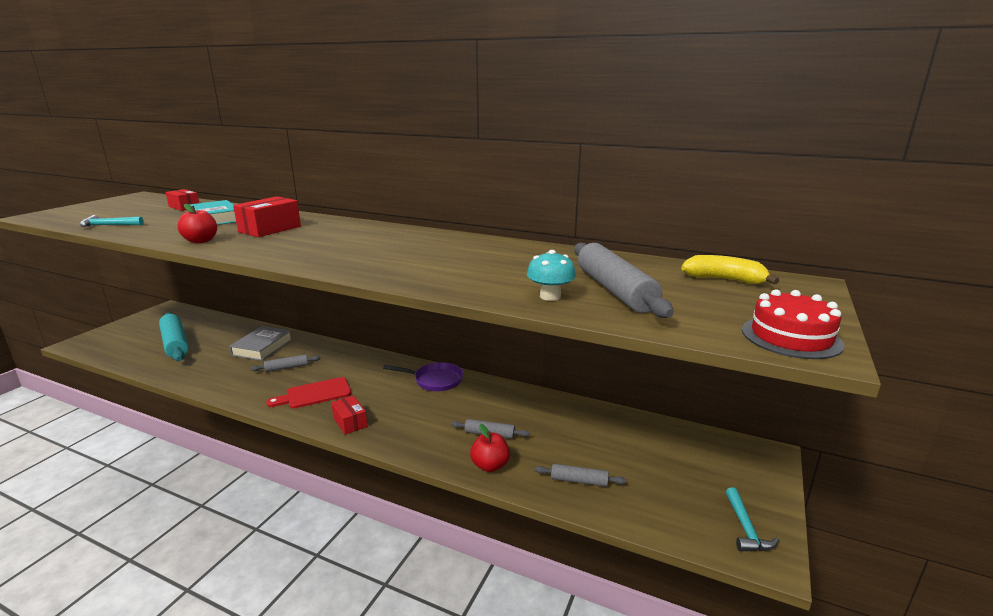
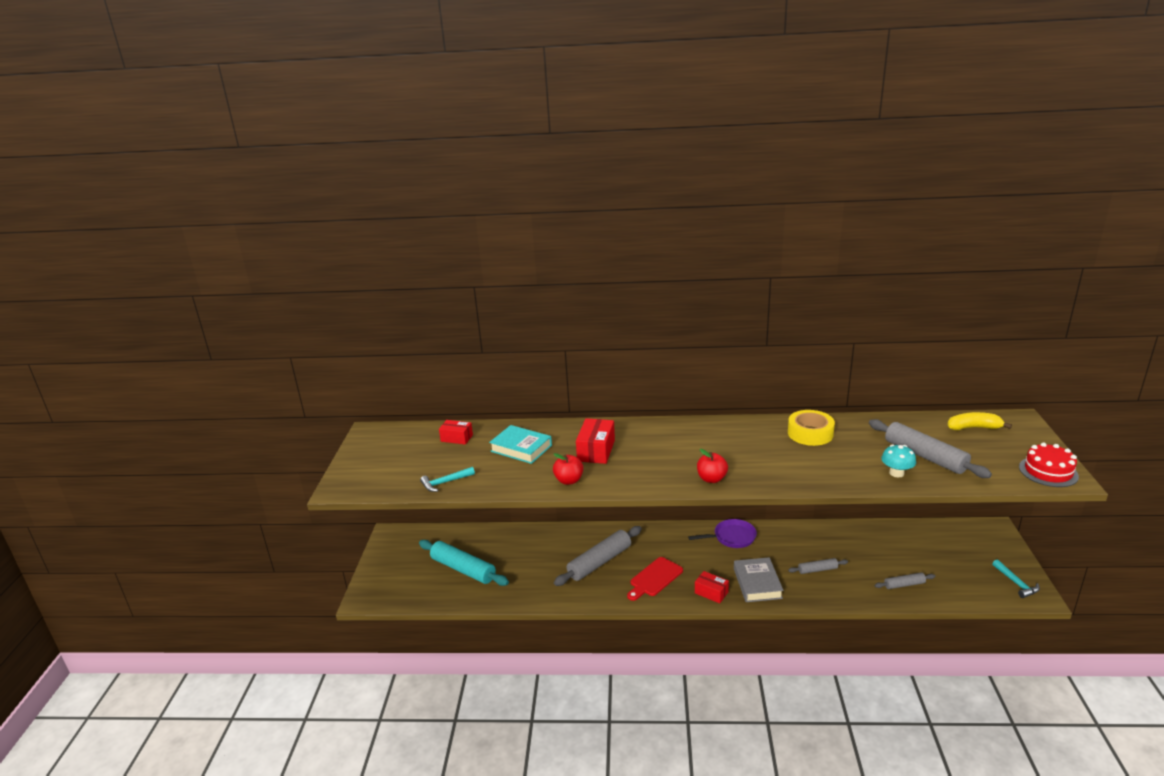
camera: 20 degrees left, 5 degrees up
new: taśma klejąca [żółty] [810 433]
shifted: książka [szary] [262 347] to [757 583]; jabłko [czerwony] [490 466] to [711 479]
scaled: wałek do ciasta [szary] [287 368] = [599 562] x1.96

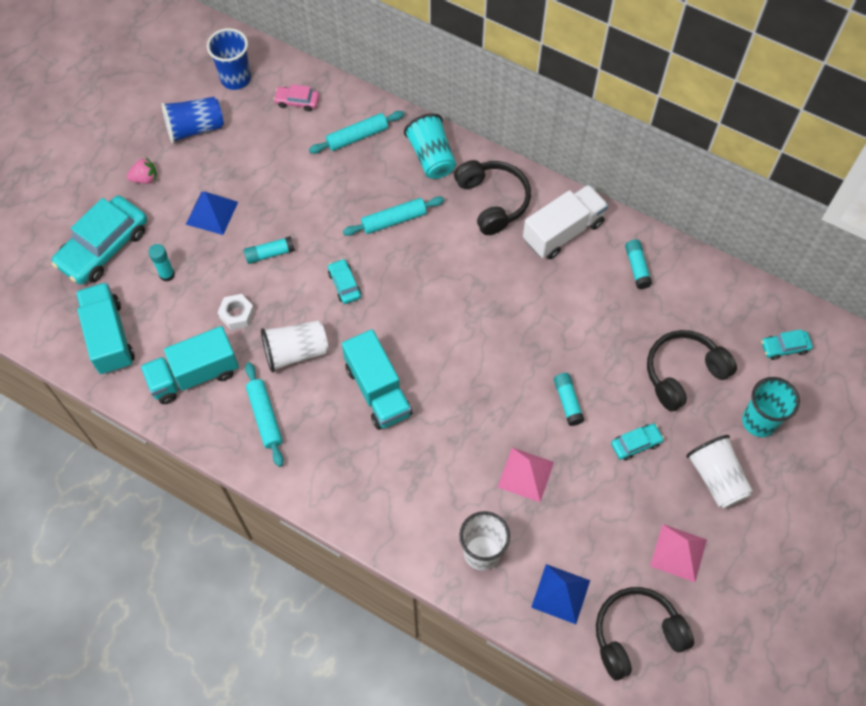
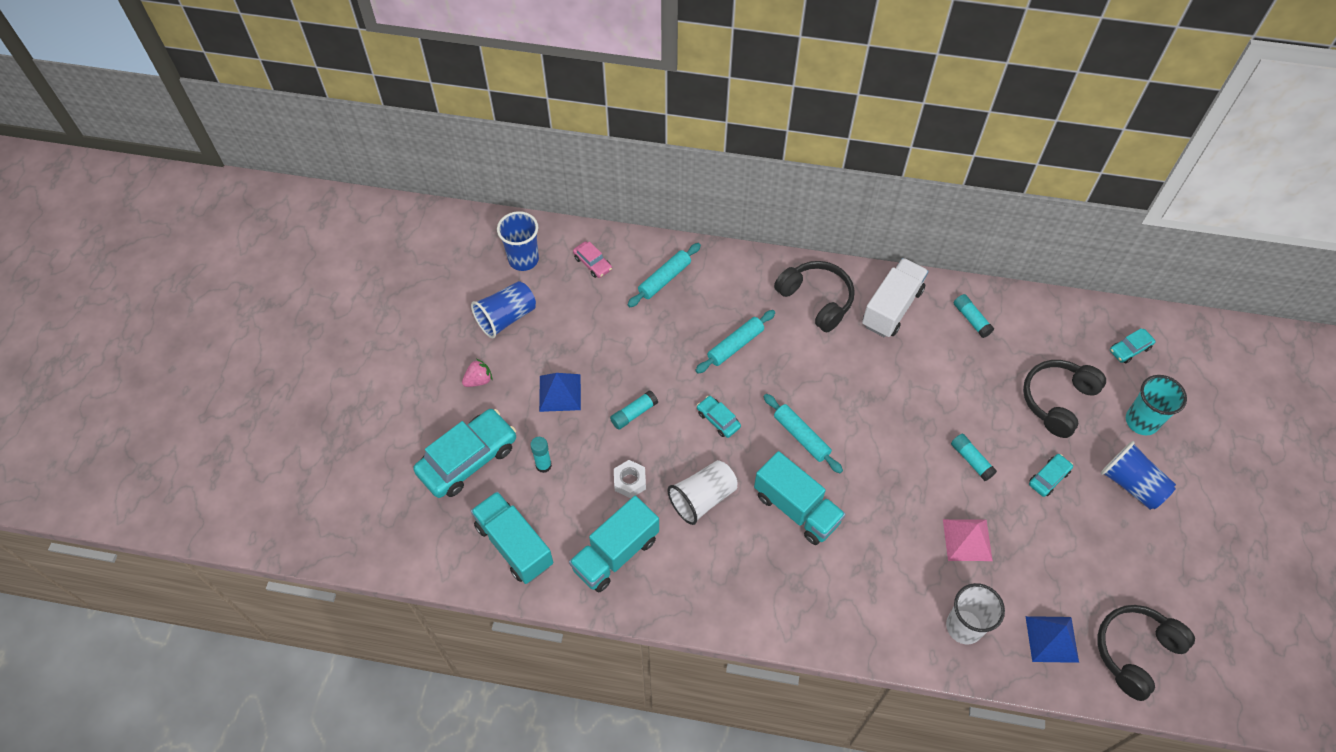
camera: 20 degrees left, 5 degrees down
gone: szklanka [turkusowy] [431 157]; piramida [różowy] [678 552]
shifted: wałek do ciasta [turkusowy] [265 417] to [801 436]
repainted: szklanka [biały] [716 478] to szklanka [niebieski] [1131 484]
rotated: samochód [turkusowy] [103 247] = [468 459] 150 degrees counterclockwise; samochód [różowy] [297 101] = [592 263] 120 degrees counterclockwise

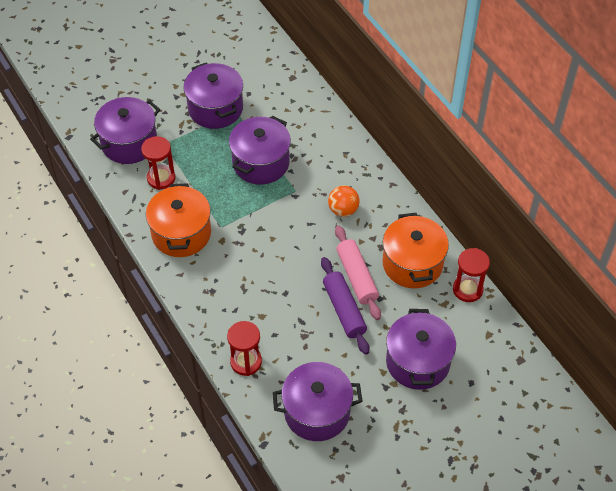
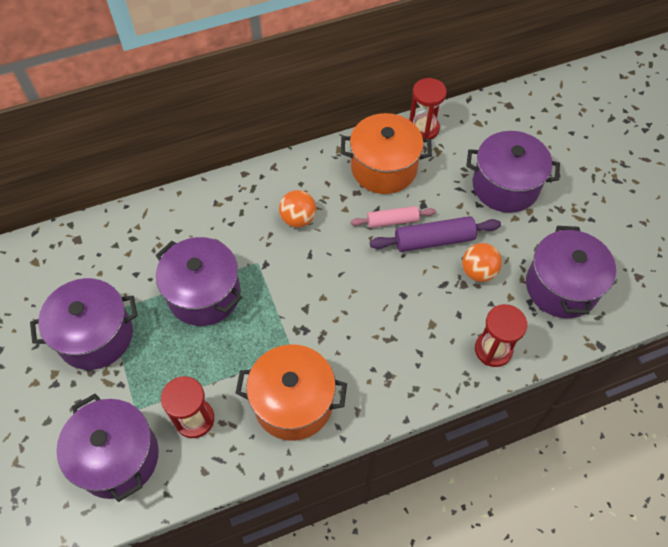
camera: 80 degrees left, 5 degrees up
new: piłka [pomarańczowy] [478 271]
scaled: wałek do ciasta [różowy] [357 277] = [392 221] x0.66

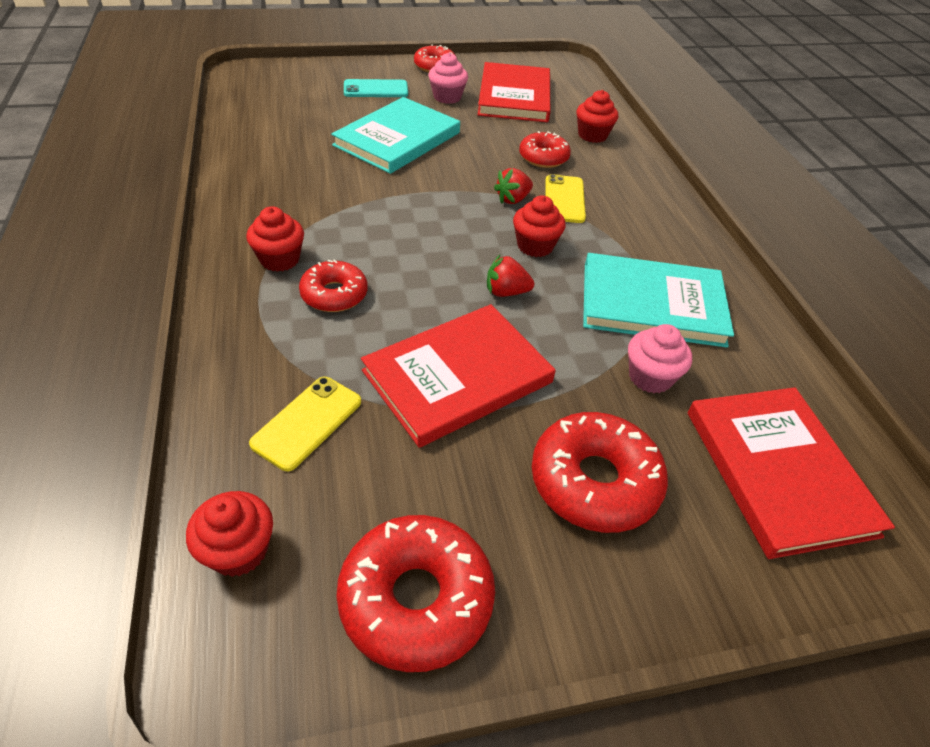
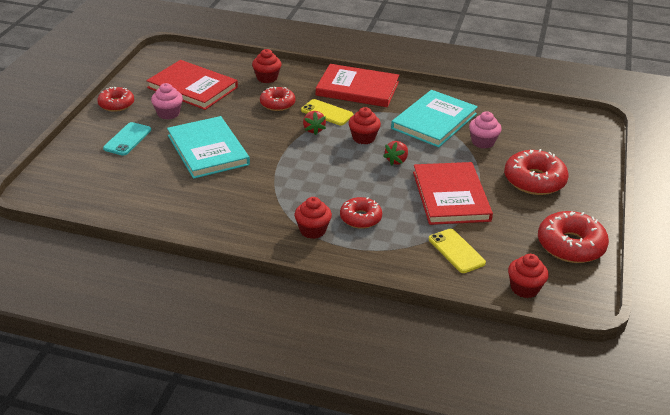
camera: 60 degrees left, 10 degrees down
shifted: książka [czerwony] [778 471] to [357 88]

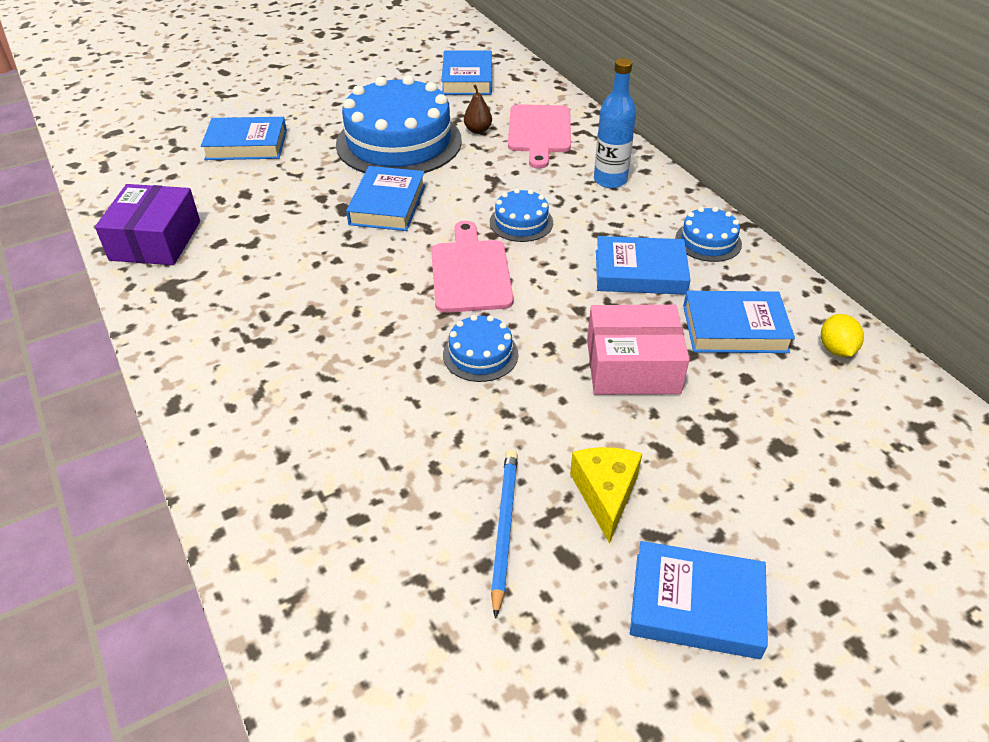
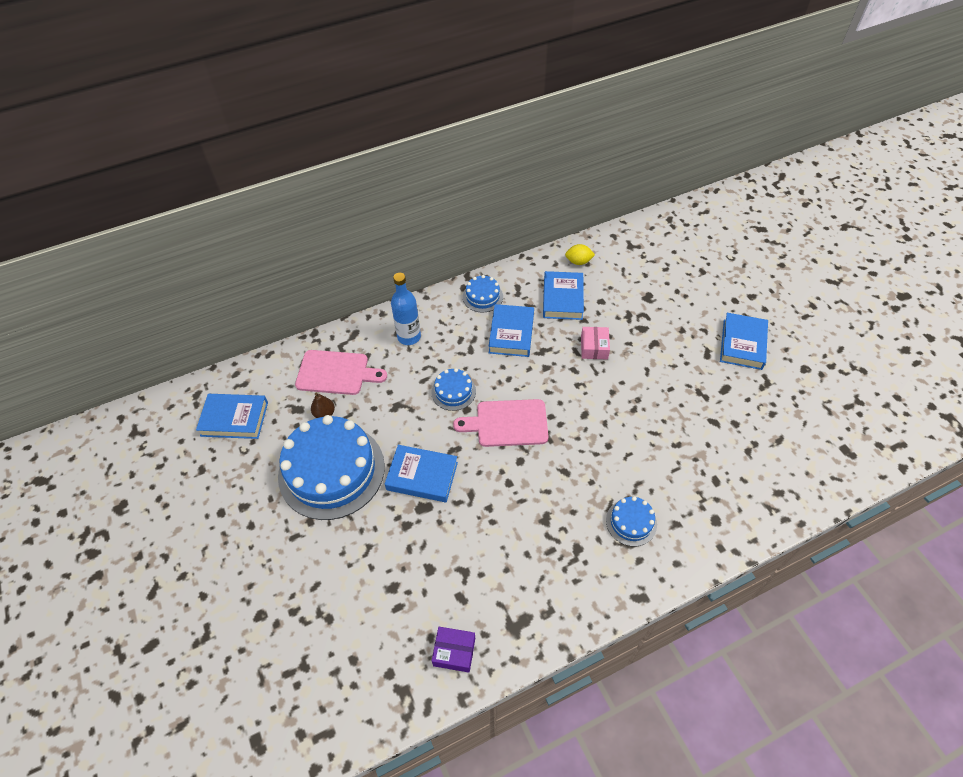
camera: 85 degrees left, 10 degrees up
gone: książka [niebieski] [246 145]; ołówek [niebieski] [504 528]; ser [żółty] [605 494]
shifted: tort [niebieski] [480 354] to [631 522]
scaled: pudełko [fioletowy] [155 240] = [454 652] x0.59; pudełko [różowy] [632 366] = [594 347] x0.59

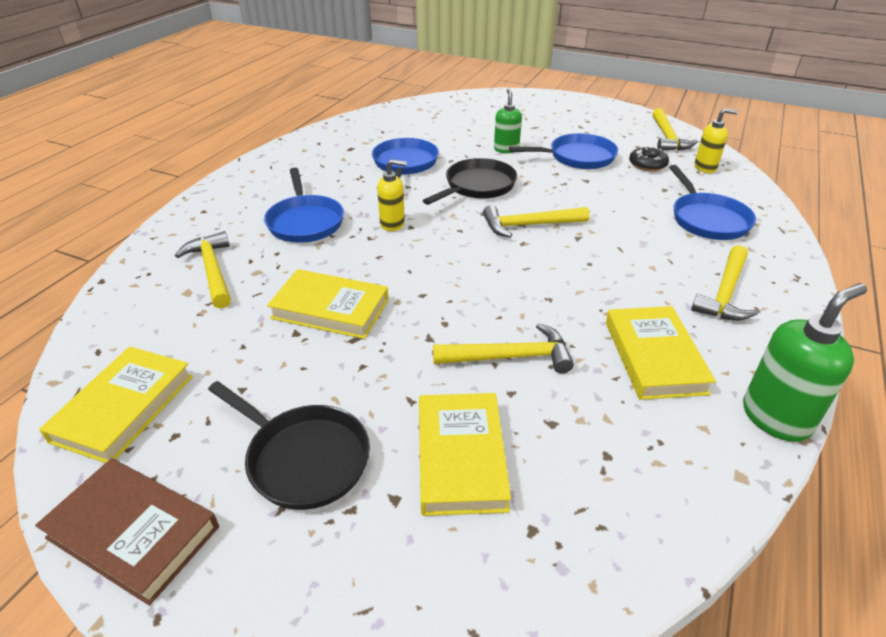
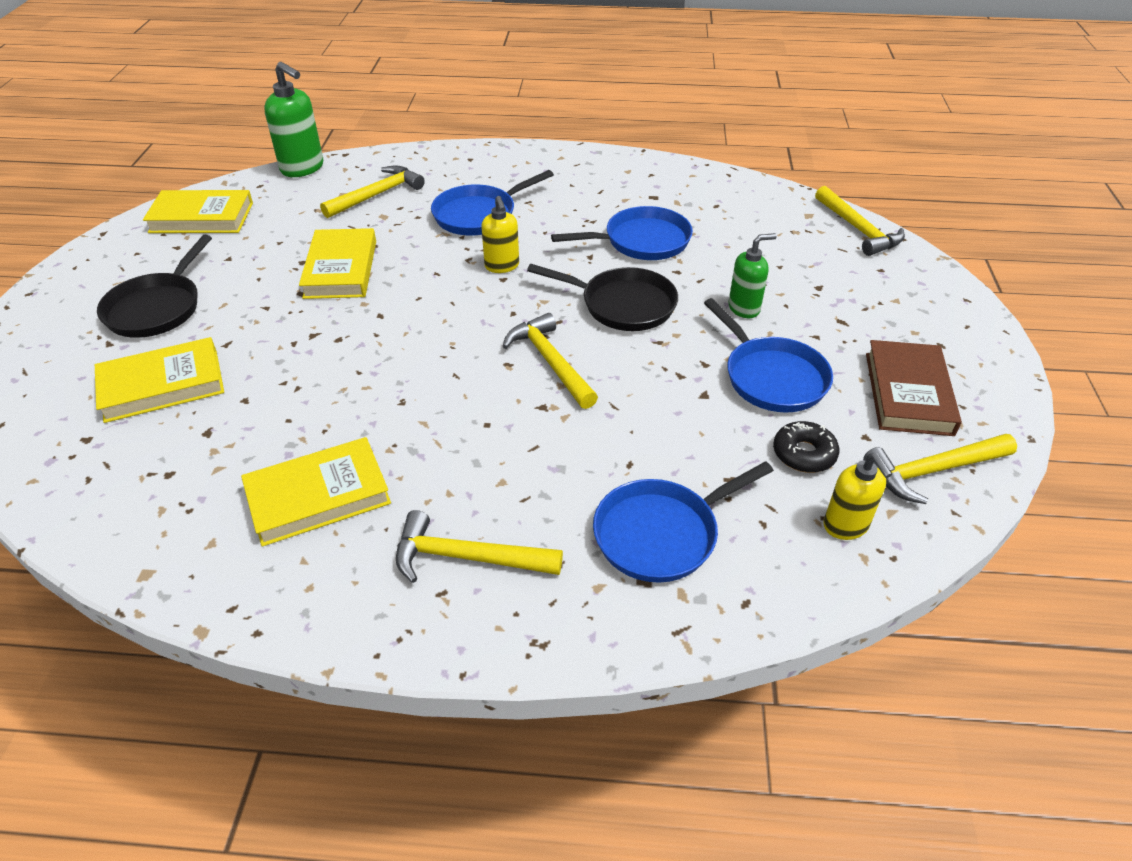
camera: 70 degrees right, 5 degrees up
shifted: książka [brązowy] [133 532] to [908 393]; młotek [żółty] [510 357] to [858 229]; dozownik mydła [zielony] [776 418] to [303 168]

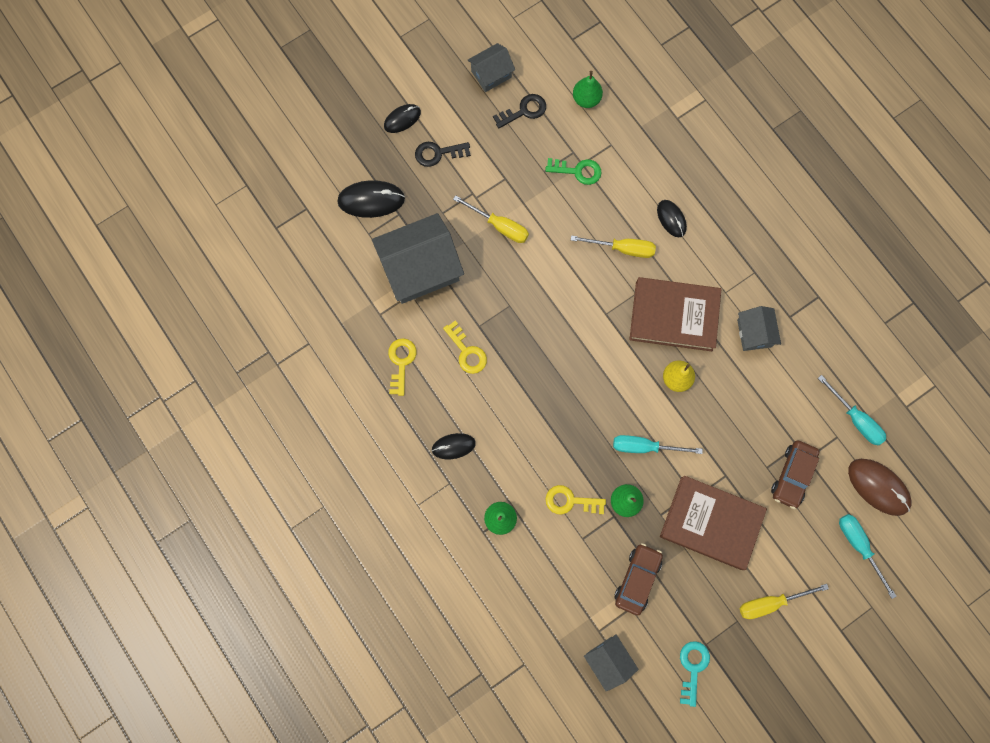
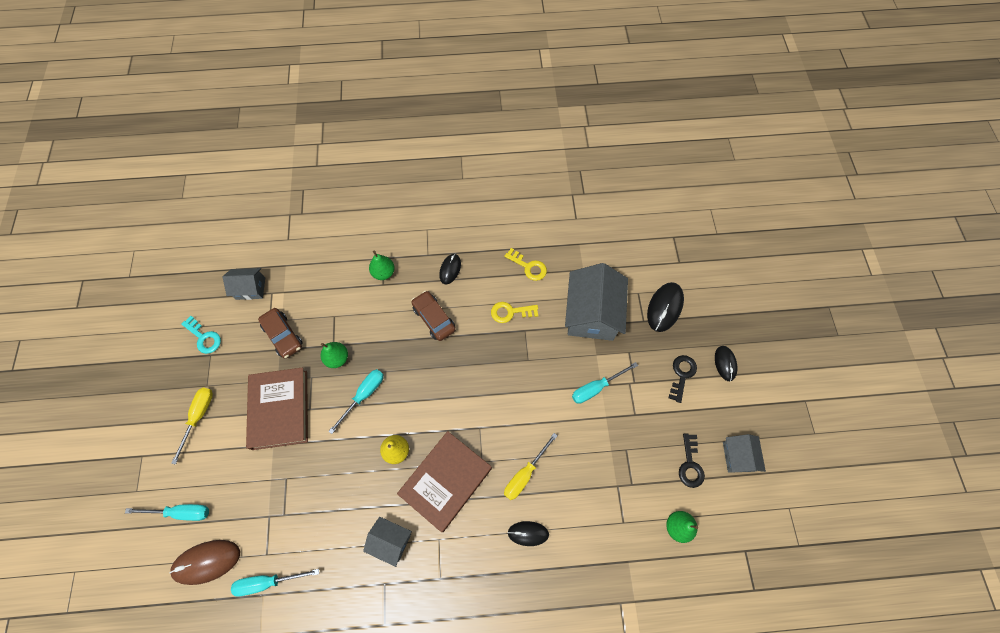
camera: 120 degrees right, 10 degrees down
gone: klucz [zielony] [578 171]; klucz [żółty] [570 501]
shifted: samochód [brązowy] [792 475] to [434 318]
repainted: śrubokręt [żółty] [499 226] to śrubokręt [turkusowy] [596 388]
rotated: książka [brązowy] [711 523] = [280 409] 60 degrees counterclockwise

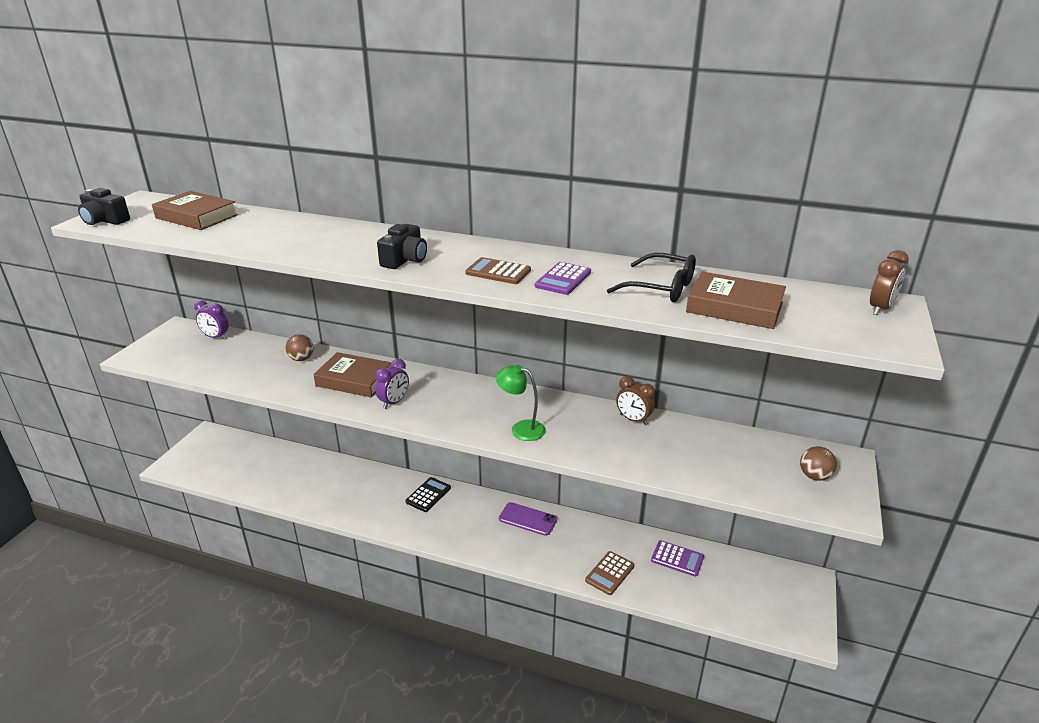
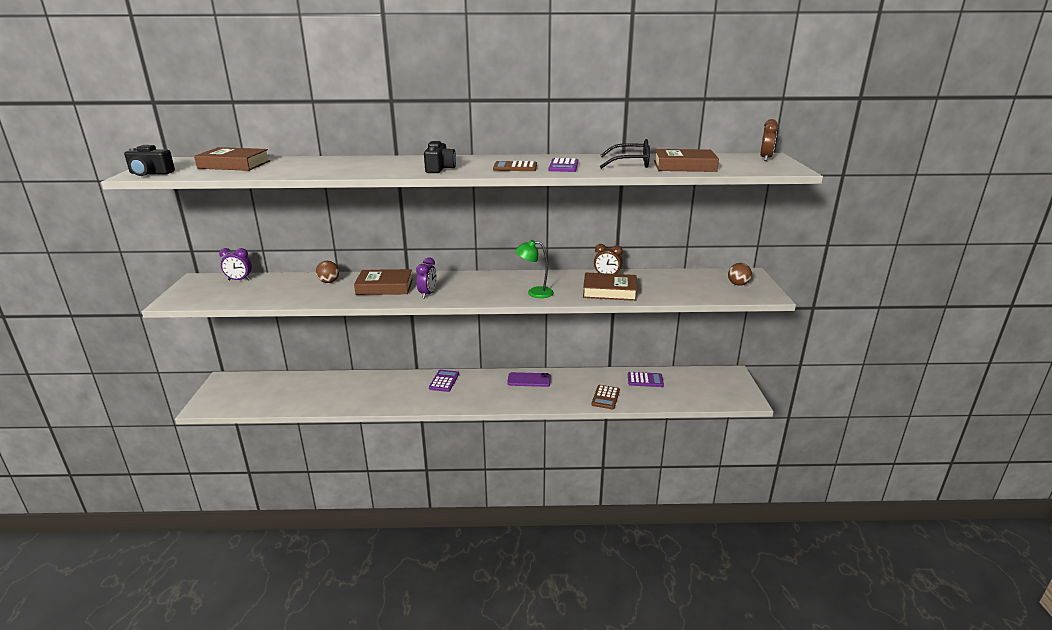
camera: 20 degrees left, 5 degrees down
new: książka [brązowy] [609 291]
repainted: kalkulator [czarny] [428 495] to kalkulator [fioletowy] [444 381]

